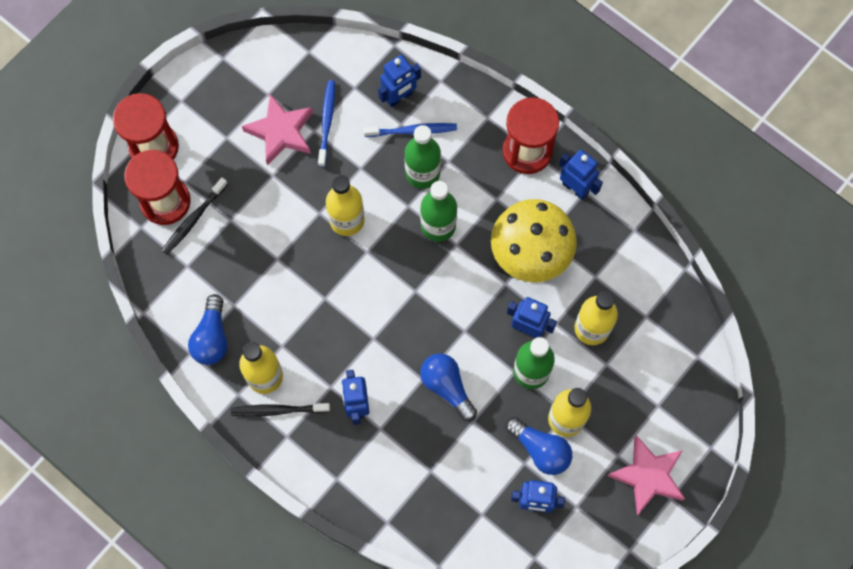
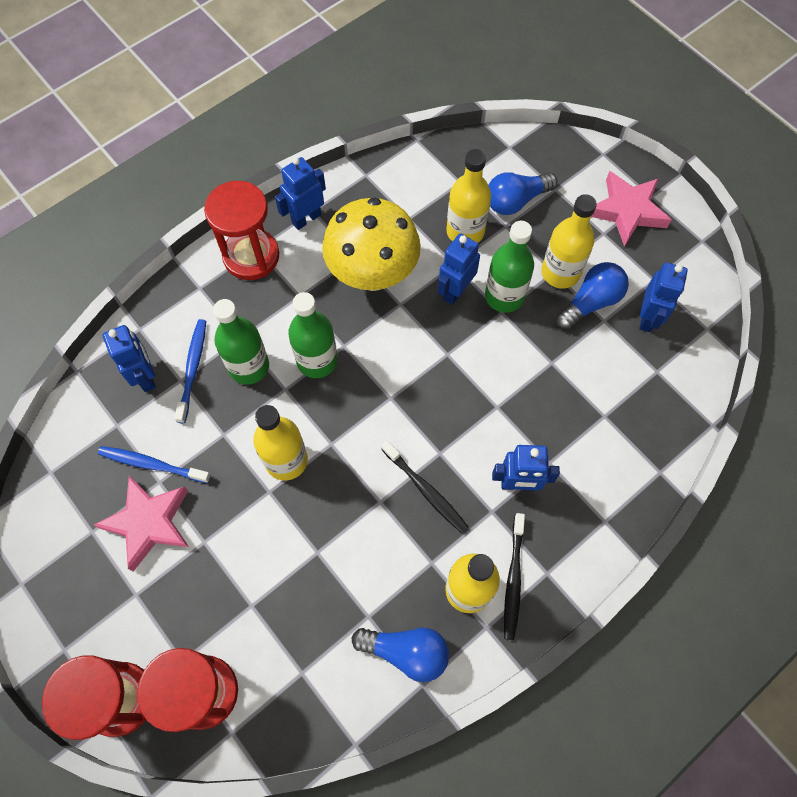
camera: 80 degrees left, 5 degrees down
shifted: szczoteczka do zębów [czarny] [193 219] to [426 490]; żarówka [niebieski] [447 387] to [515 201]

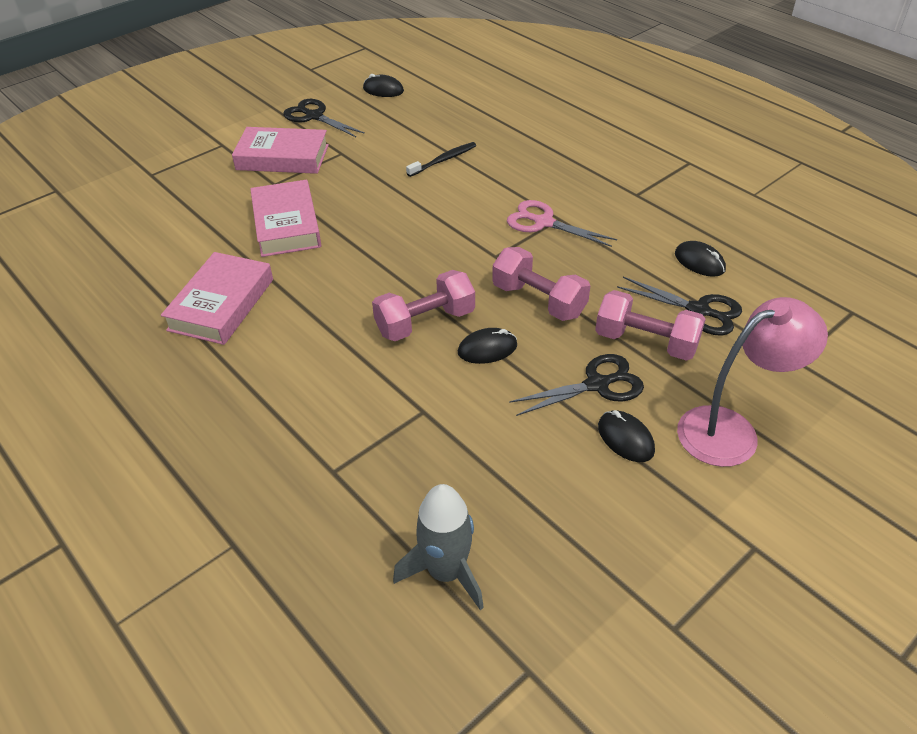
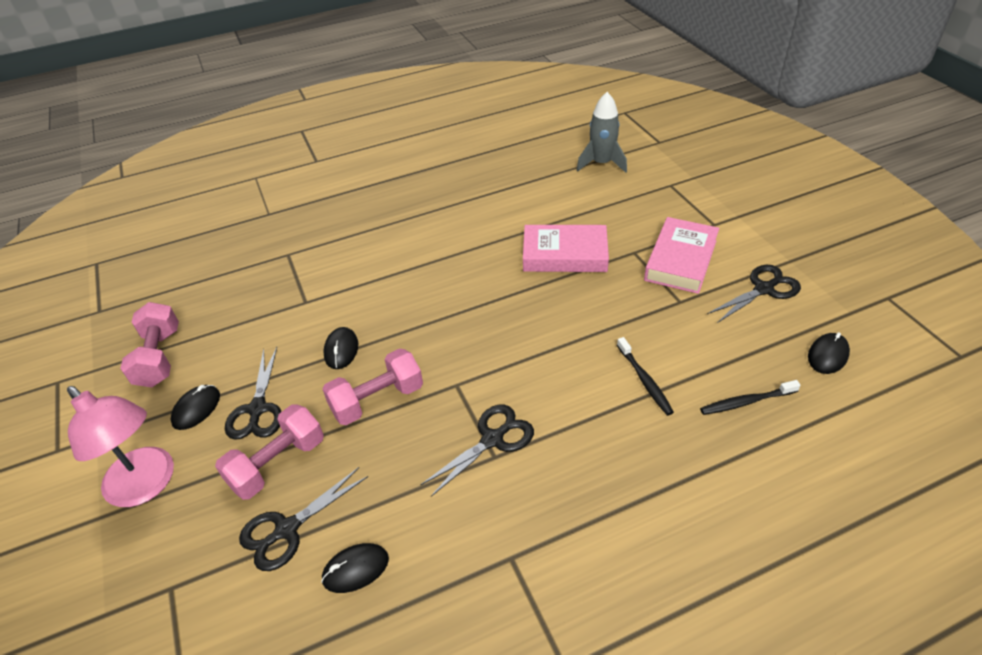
camera: 110 degrees right, 0 degrees up
gone: książka [różowy] [221 304]
new: szczoteczka do zębów [czarny] [746 402]
shifted: hantel [różowy] [425 322] to [159 357]; rakieta [szary] [446 572] to [601 163]
repainted: nożyczki [różowy] [543 222] to nożyczki [czarny] [492 439]
rotated: myszka [czarny] [625 438] = [196 409] 45 degrees counterclockwise; lampka [różowy] [731 430] = [147 485] 45 degrees counterclockwise

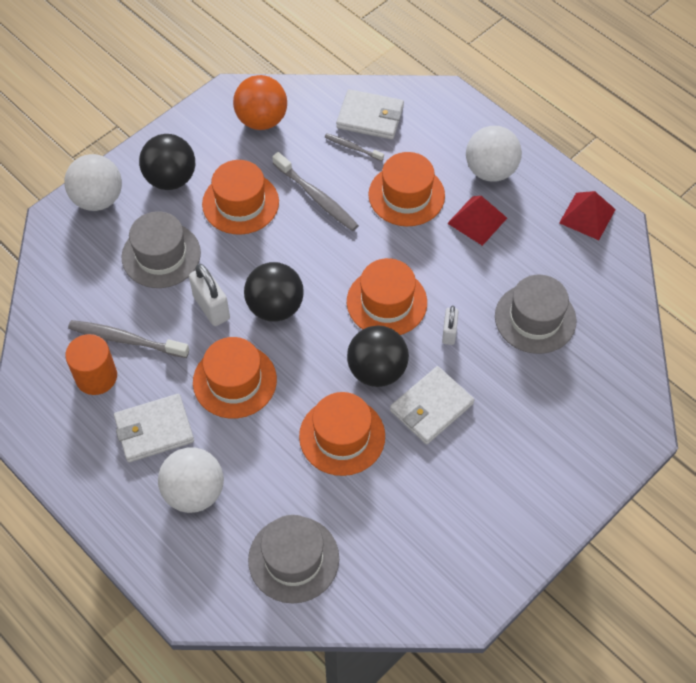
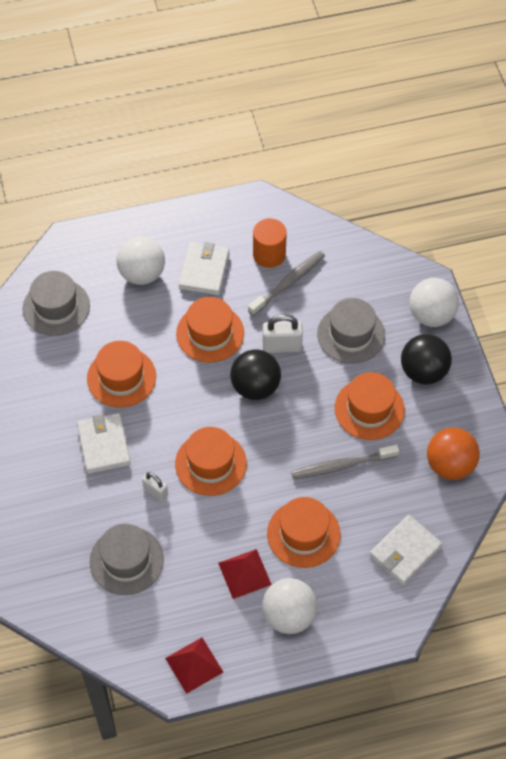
camera: 120 degrees right, 0 degrees up
gone: szczoteczka do zębów [szary] [352 147]; piłka [czarny] [377 370]

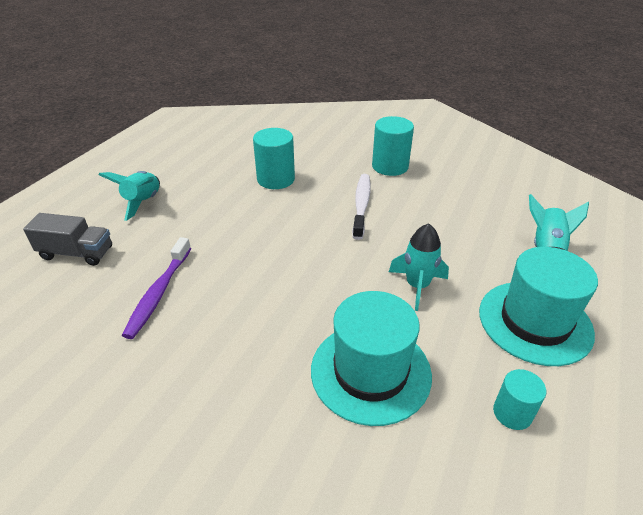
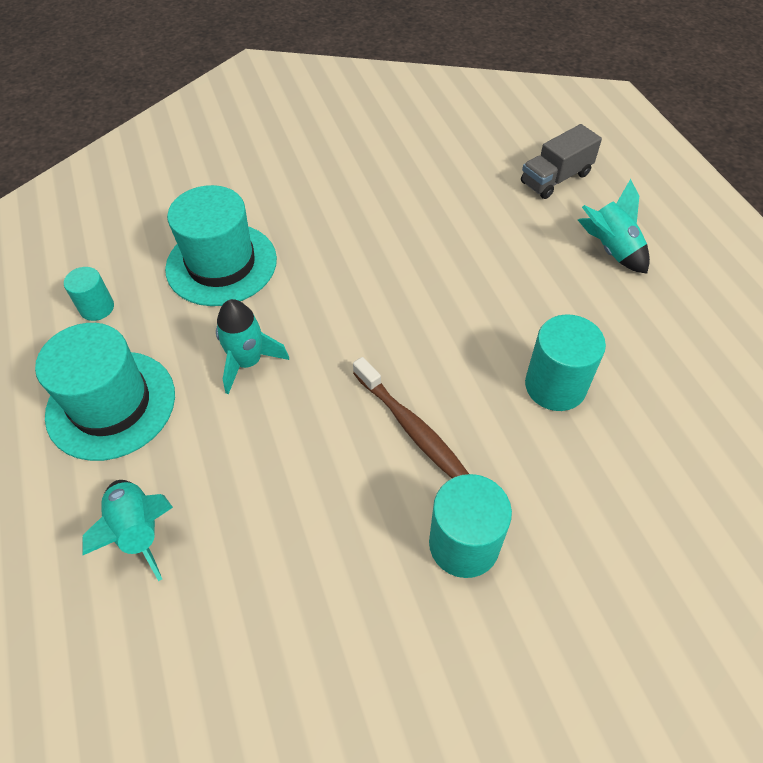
camera: 135 degrees right, 15 degrees up
gone: szczoteczka do zębów [fioletowy] [159 293]
repainted: szczoteczka do zębów [biały] [361 205] to szczoteczka do zębów [brązowy] [411 427]

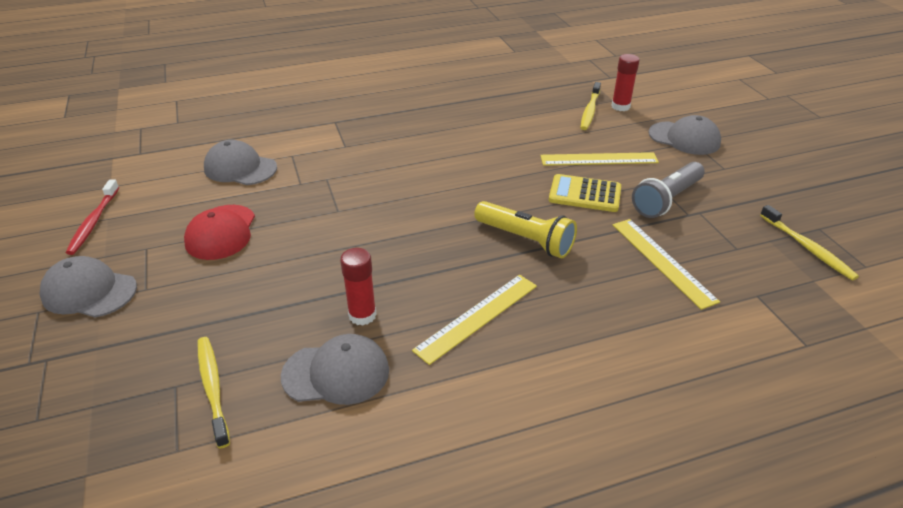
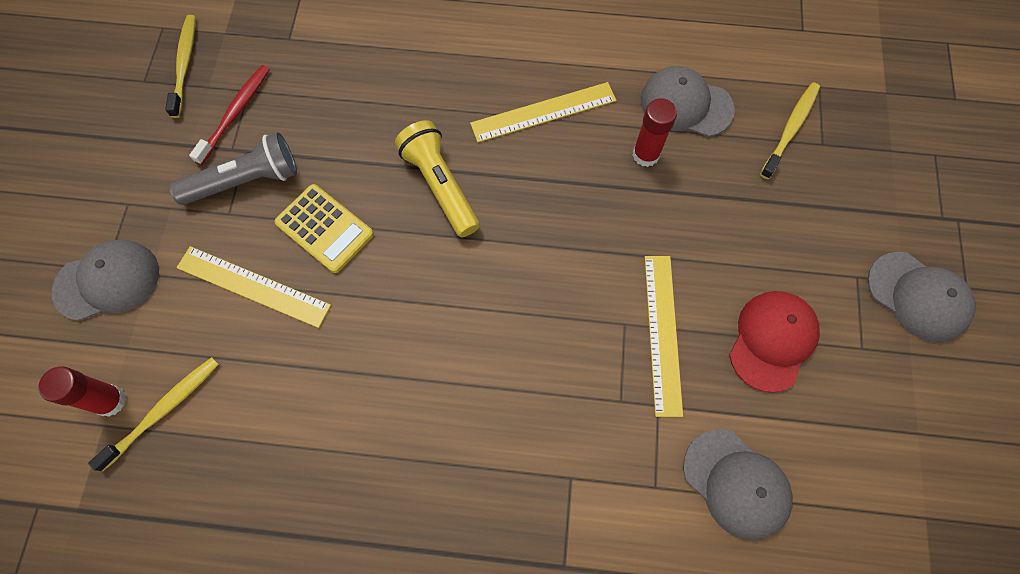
camera: 155 degrees left, 30 degrees up
shifted: szczoteczka do zębów [czerwony] [93 222] to [235 113]; linijka [żółty] [662 261] to [663 333]
rotated: szczoteczka do zębów [żółty] [213 388] = [790 129] 150 degrees counterclockwise; czapka [szary] [684 138] = [107 281] 105 degrees clockwise

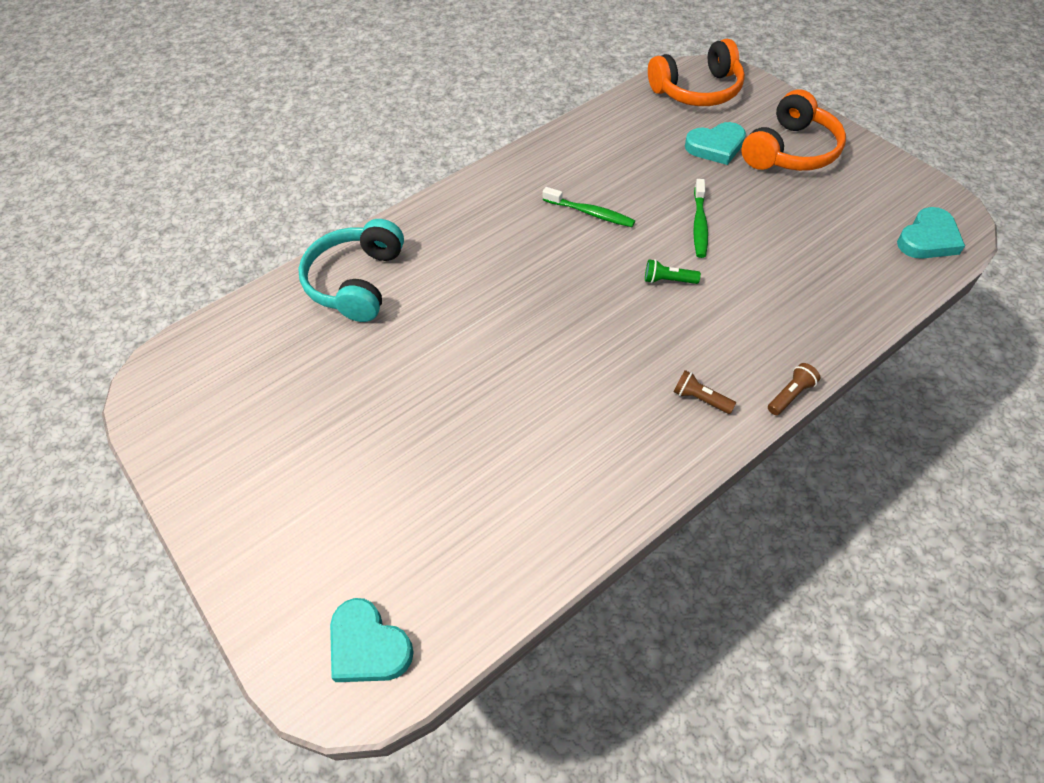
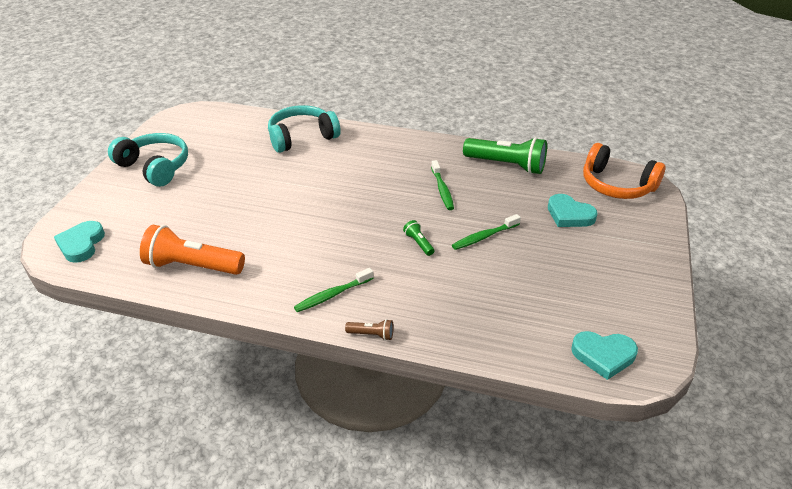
camera: 50 degrees right, 15 degrees down
gone: słuchawki [pomarańczowy] [790 151]
new: słuchawki [turkusowy] [155 167]; latarka [pomarańczowy] [192 266]; latarka [zielony] [506 165]
swapped: latarka [brązowy] [700 399] to szczoteczka do zębów [zielony] [332 295]

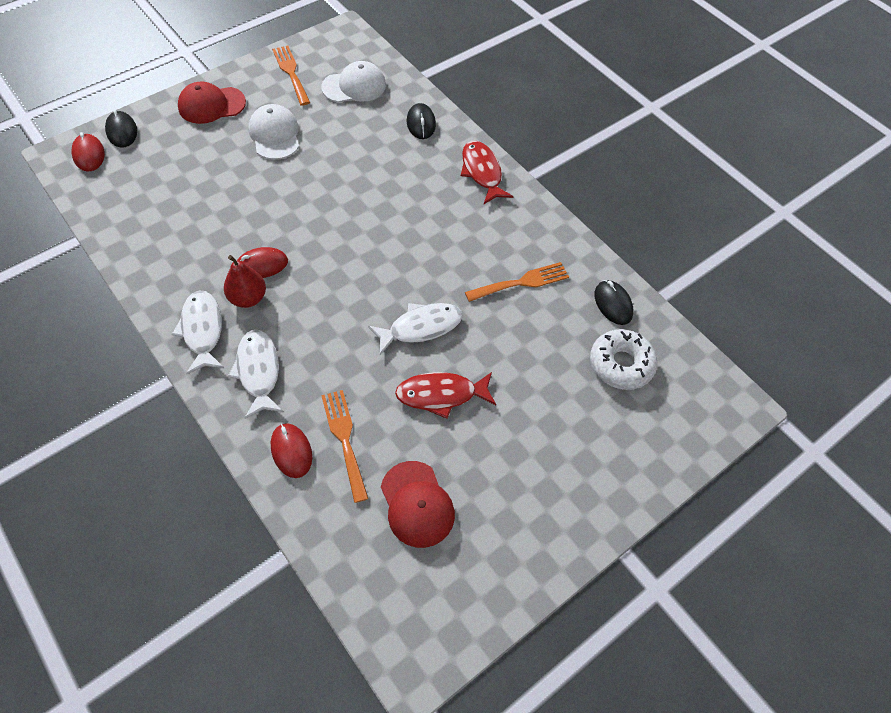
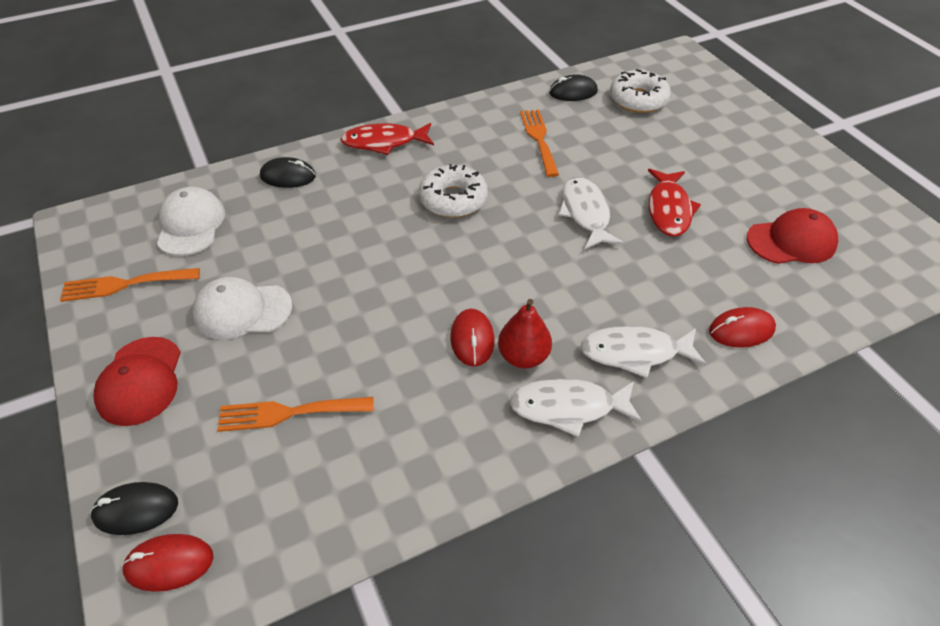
camera: 75 degrees left, 10 degrees down
new: donut [biały] [453 199]
shifted: widelec [pomarańczowy] [344 439] to [288 413]

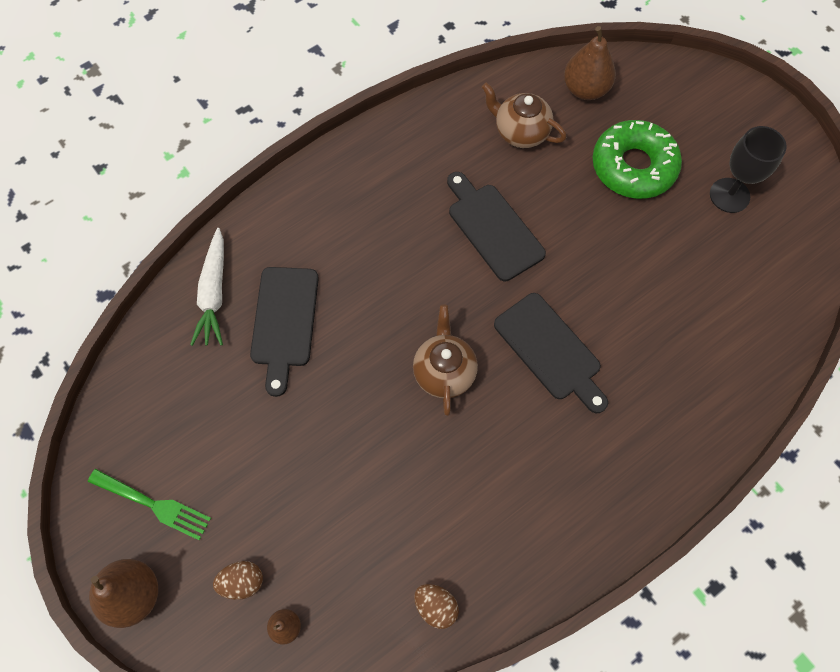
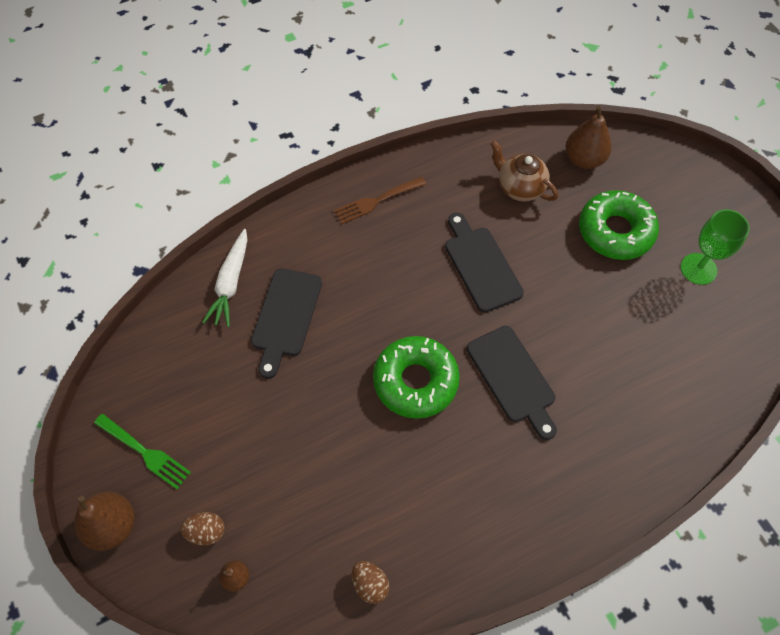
camera: 10 degrees right, 5 degrees down
new: widelec [brązowy] [376 201]
swapped: imbryk [brązowy] [444 372] to donut [zielony] [415 381]
repainted: kielich [czarny] [729 195] to kielich [zielony] [698 269]

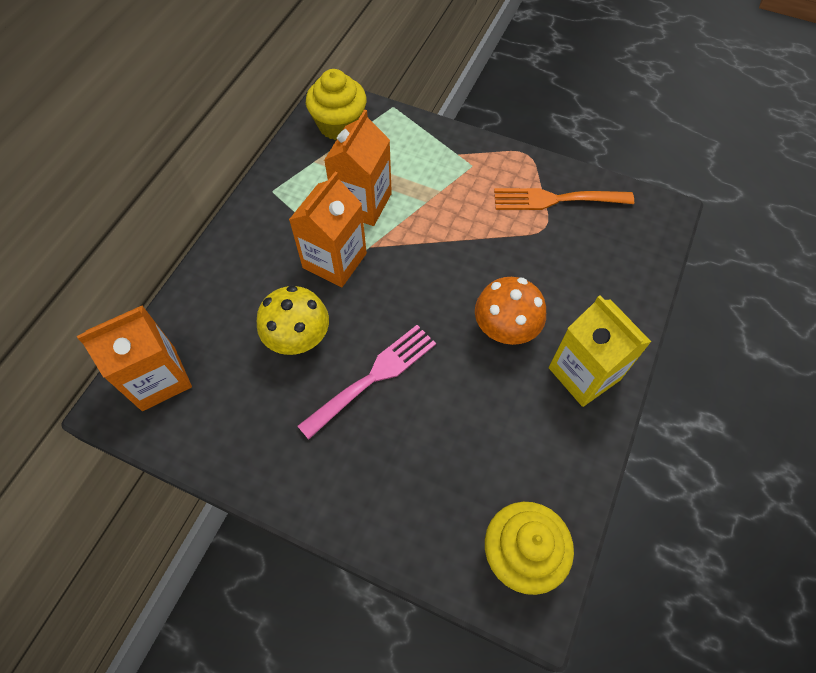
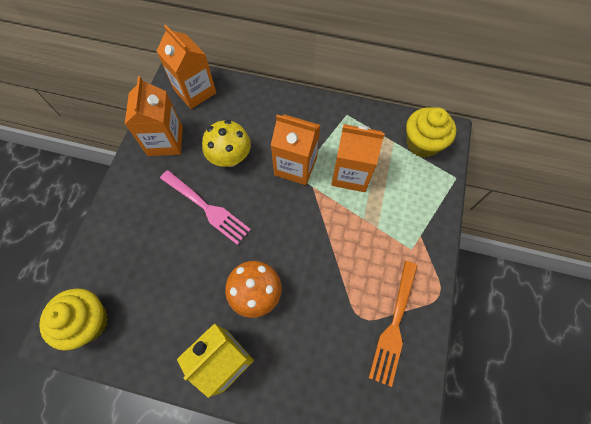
camera: 80 degrees right, 5 degrees up
new: karton mleka [pomarańczowy] [165 141]
rotated: widelec [pomarańczowy] [556 199] = [394 325] 150 degrees counterclockwise

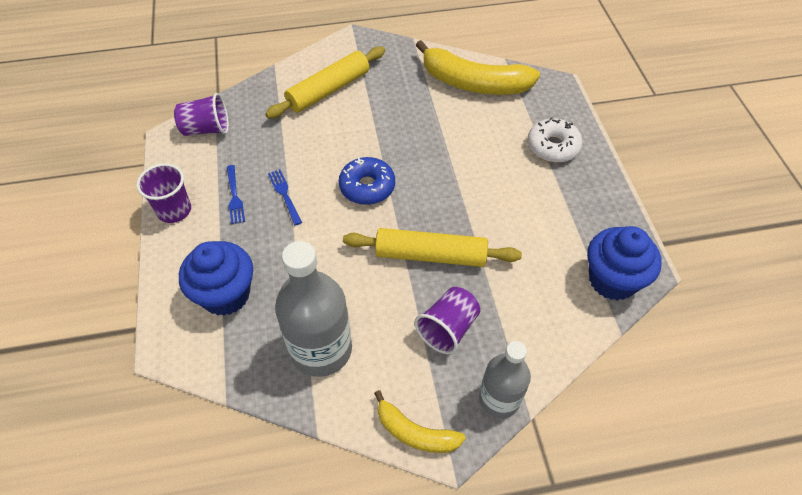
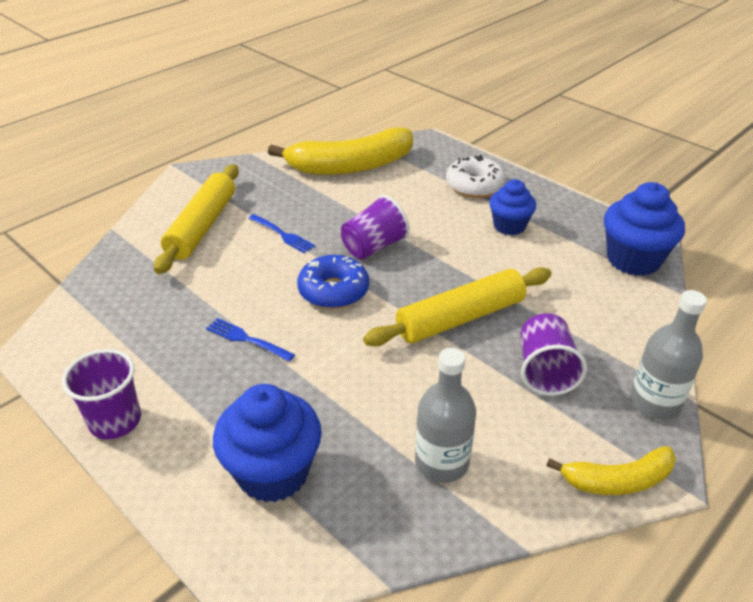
camera: 35 degrees left, 15 degrees down
new: muffinka [niebieski] [509 226]
shifted: szklanka [fioletowy] [206 129] to [374 247]; widelec [niebieski] [234 196] to [282 235]
scaled: butelka [szary] [321 349] = [441 462] x0.64

